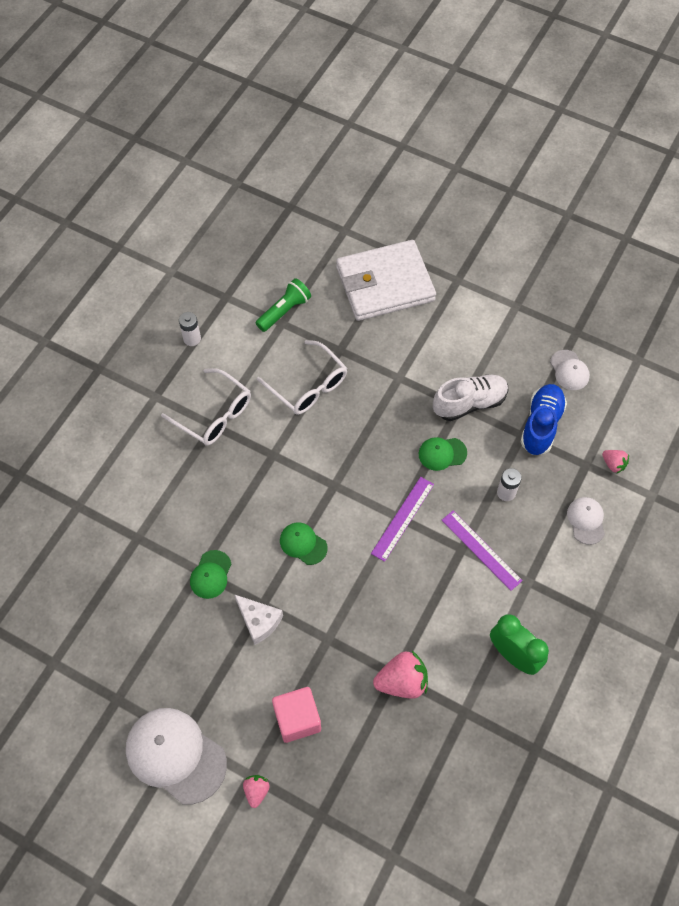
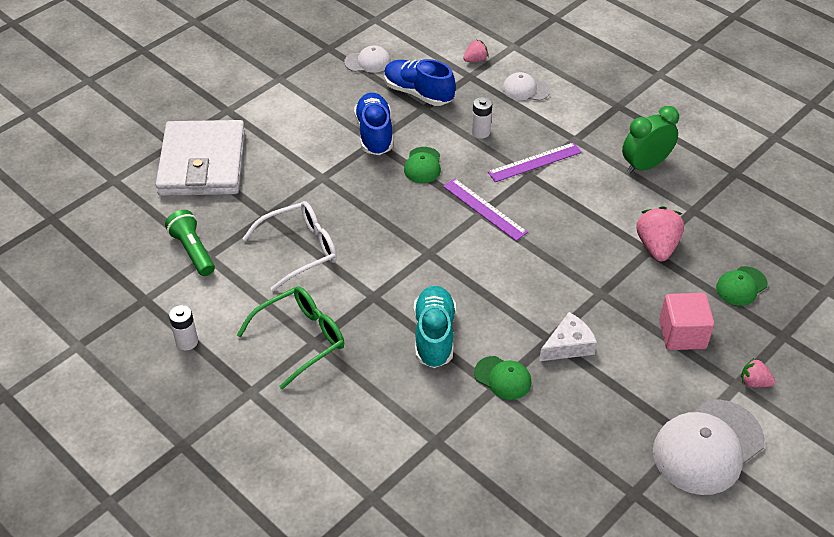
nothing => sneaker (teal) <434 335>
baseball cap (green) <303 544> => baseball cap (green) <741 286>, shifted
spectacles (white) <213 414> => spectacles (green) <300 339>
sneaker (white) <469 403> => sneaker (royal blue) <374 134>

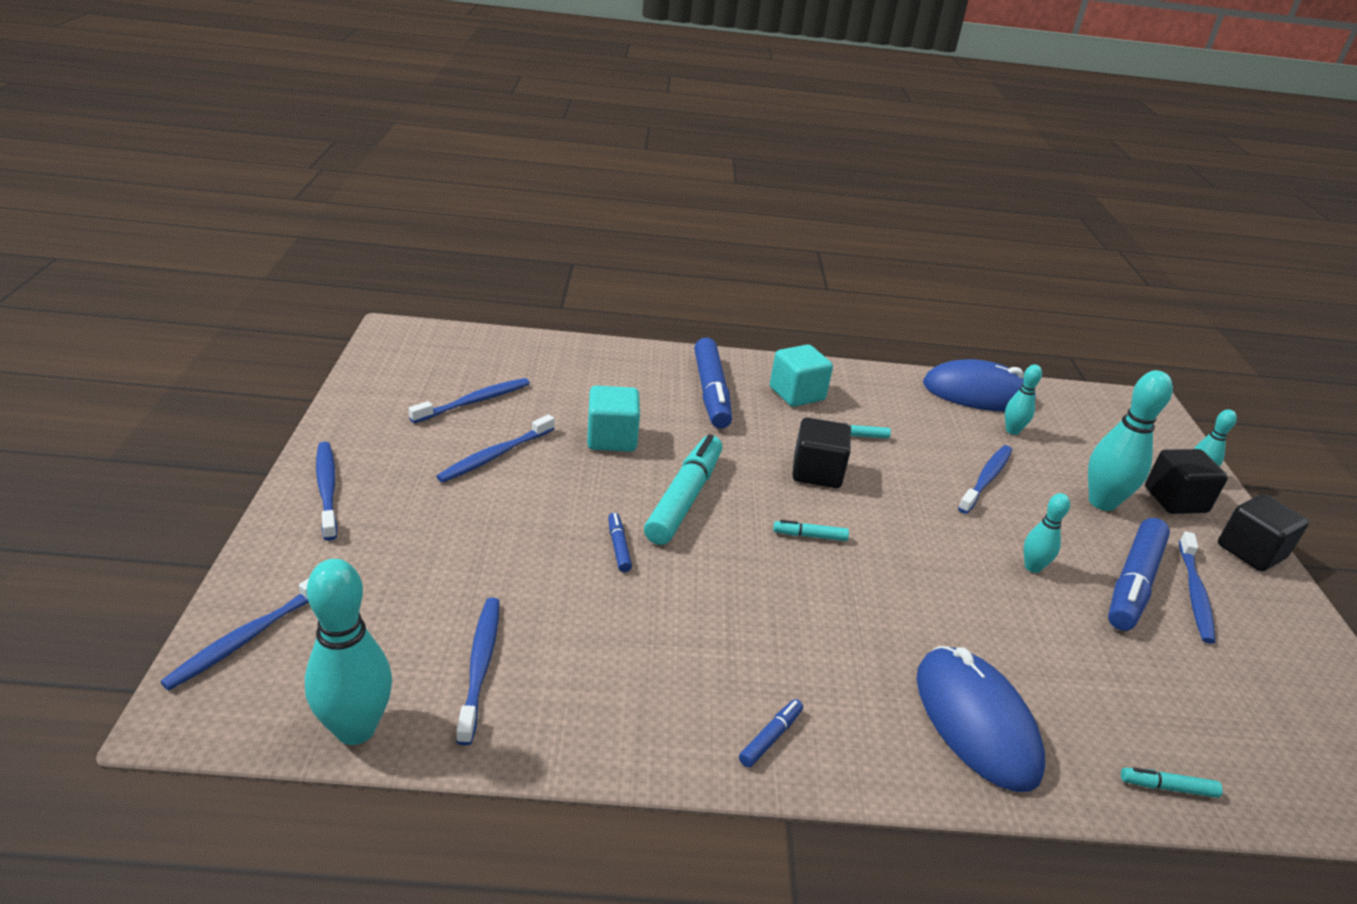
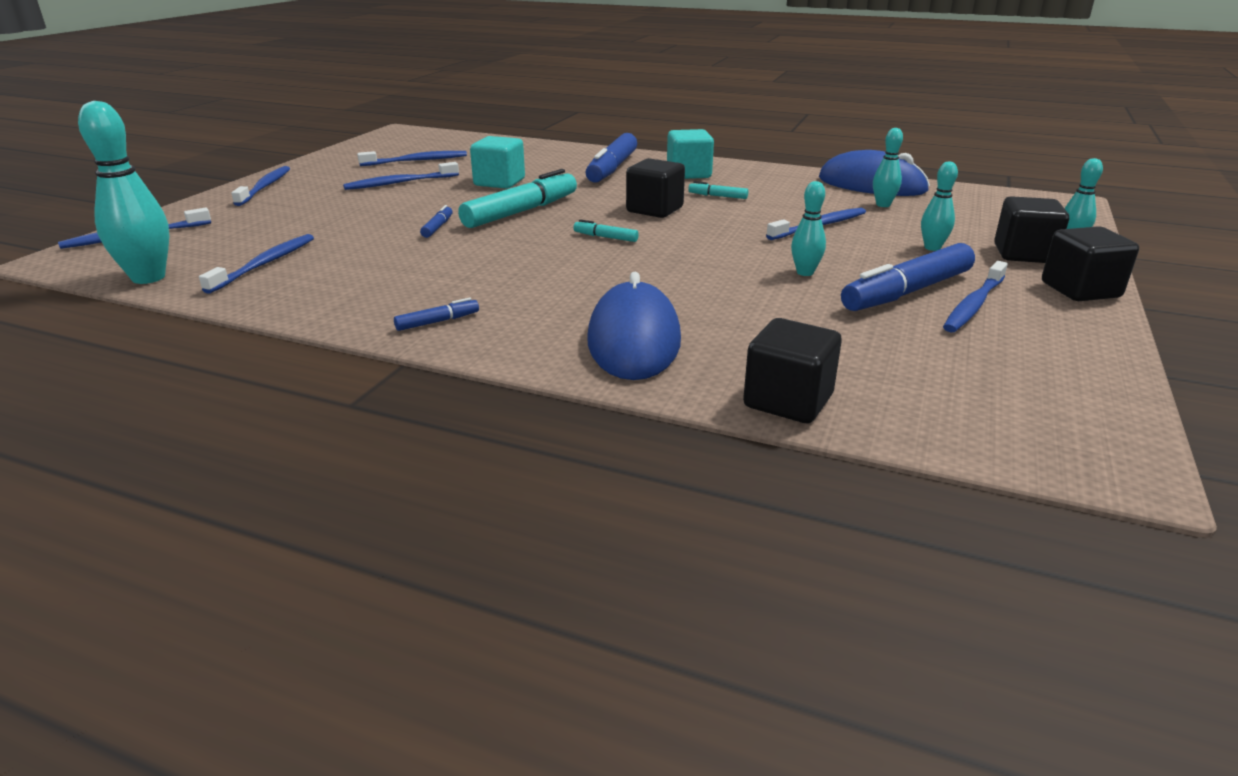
felt pen (teal) <1167 787> => cube (black) <788 401>
tenpin (teal) <1102 502> => tenpin (teal) <932 248>, x0.55

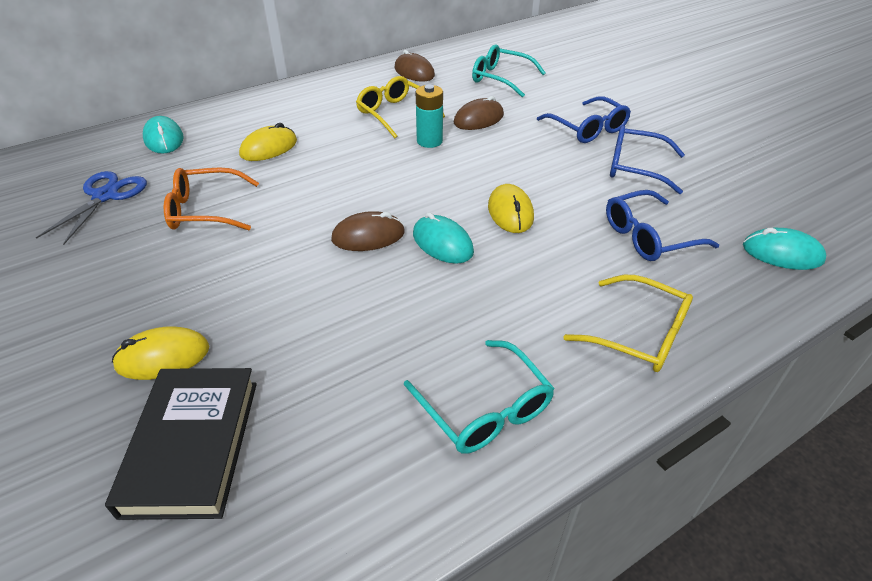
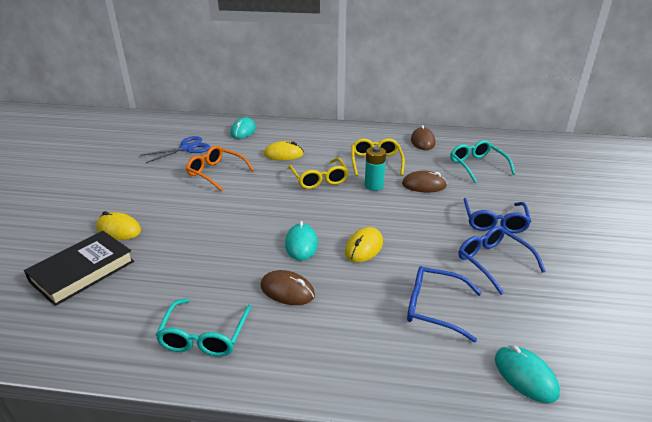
computer mouse (brown) <368 236> => computer mouse (brown) <287 291>, shifted
spectacles (yellow) <639 334> => spectacles (yellow) <319 179>, shifted

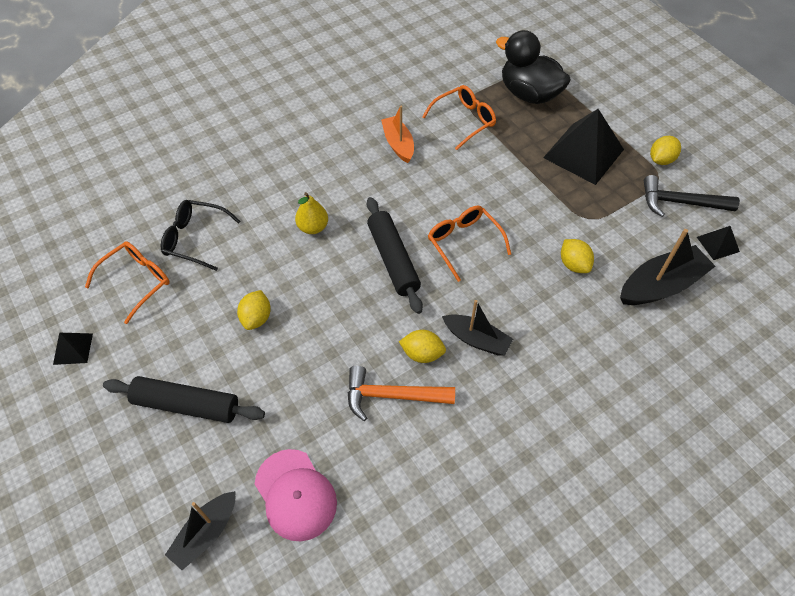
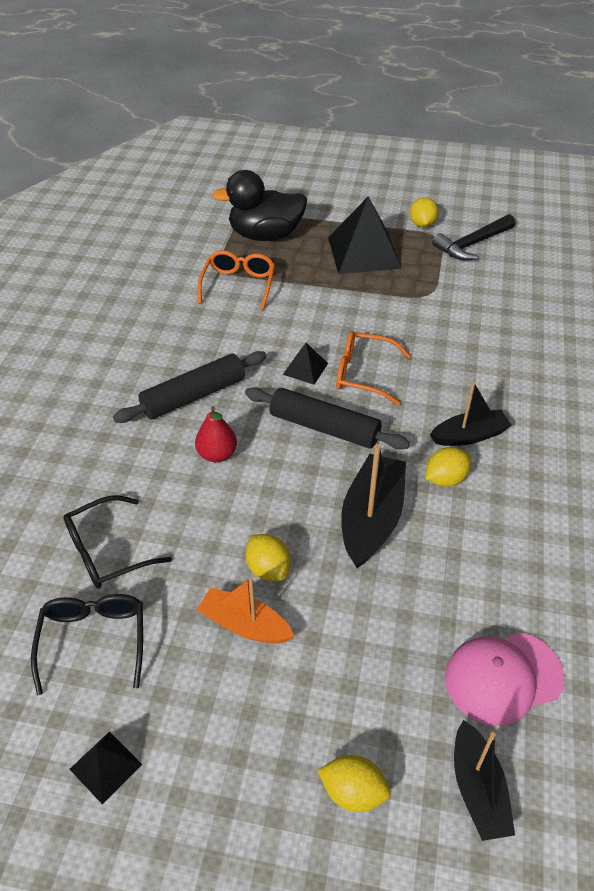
hammer (bright orange) <392 396> => nothing
pastry roller (black) <186 405> => pastry roller (black) <194 396>, shifted
sailboat (bright orange) <398 144> => sailboat (bright orange) <245 625>, shifted
lemon (yellow) <573 264> => lemon (yellow) <353 792>, shifted
sailboat (black) <660 285> => sailboat (black) <371 519>, shifted
solid pyramid (black) <718 244> => solid pyramid (black) <305 369>, shifted
spectacles (bright orange) <136 282> => spectacles (black) <93 641>
pear fruit (yellow) <313 227> => pear fruit (crimson) <217 454>
baseball cap (rosy) <295 494> => baseball cap (rosy) <503 677>, 150 degrees clockwise

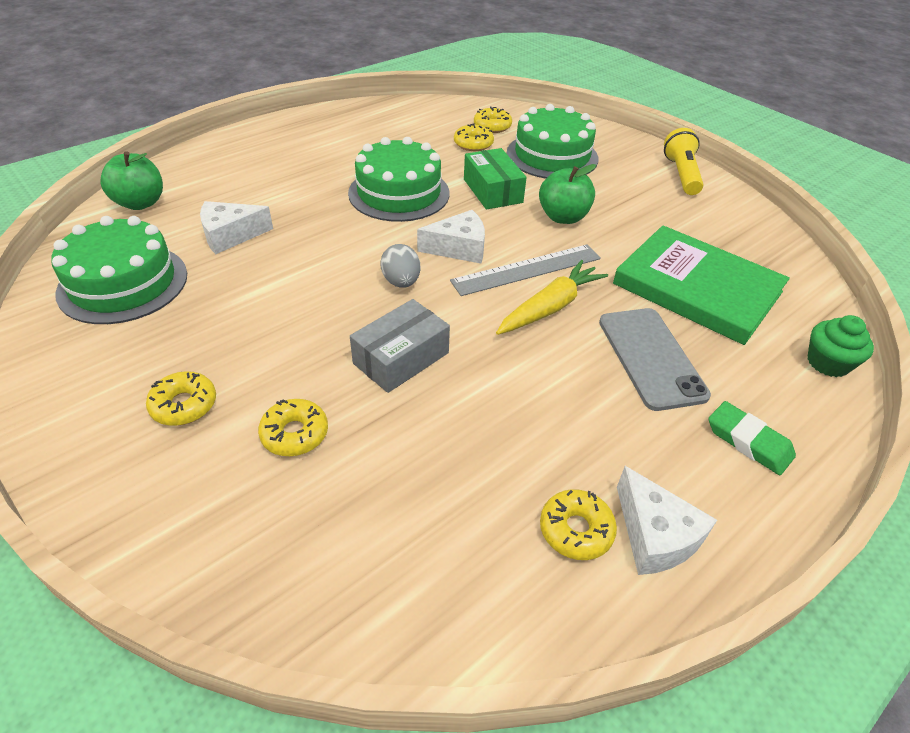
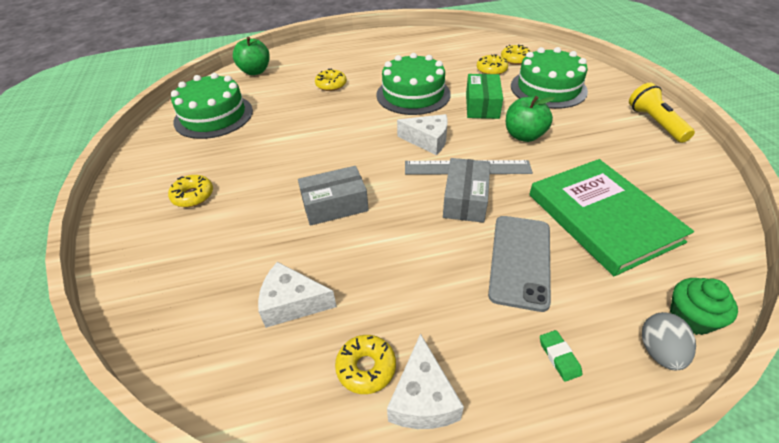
cheese (white) <230 235> => cheese (white) <292 303>, shifted
glazed donut (yellow) <295 434> => glazed donut (yellow) <331 85>, shifted
egg shape (ash-grey) <401 282> => egg shape (ash-grey) <659 351>, shifted
toy carrot (yellow) <550 307> => box (ash-grey) <465 199>
pocket torch (yellow) <681 174> => pocket torch (yellow) <655 123>, 45 degrees counterclockwise
gum eraser (green) <748 441> => gum eraser (green) <559 357>, x0.64

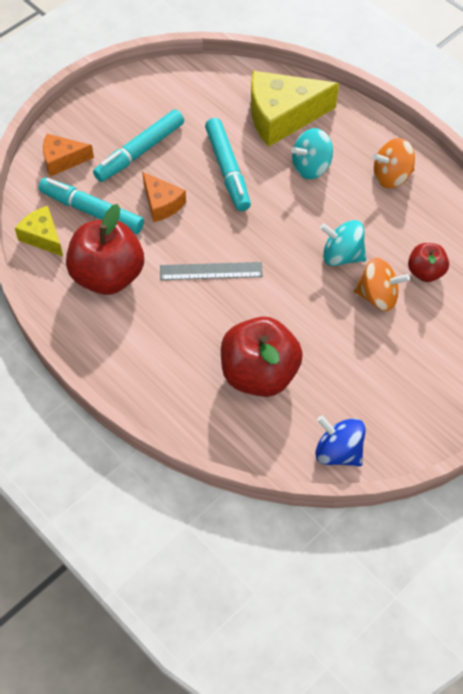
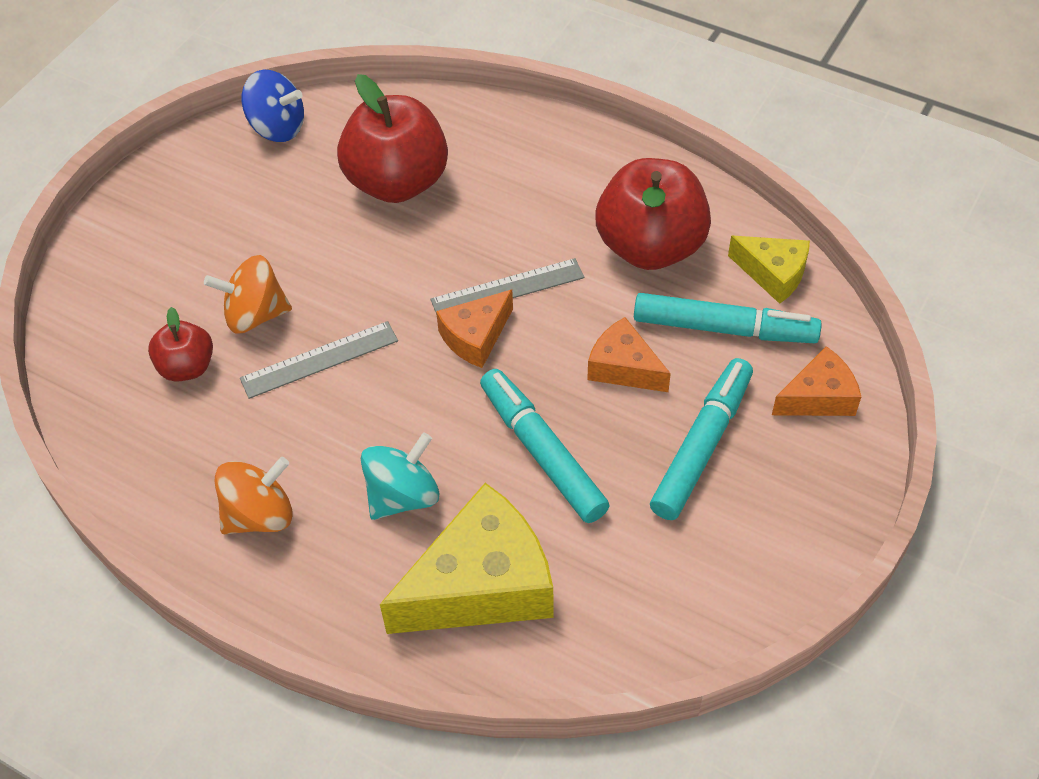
nothing => cheese (bright orange) <475 337>
toy top (teal) <342 255> => ruler (ash-grey) <319 359>

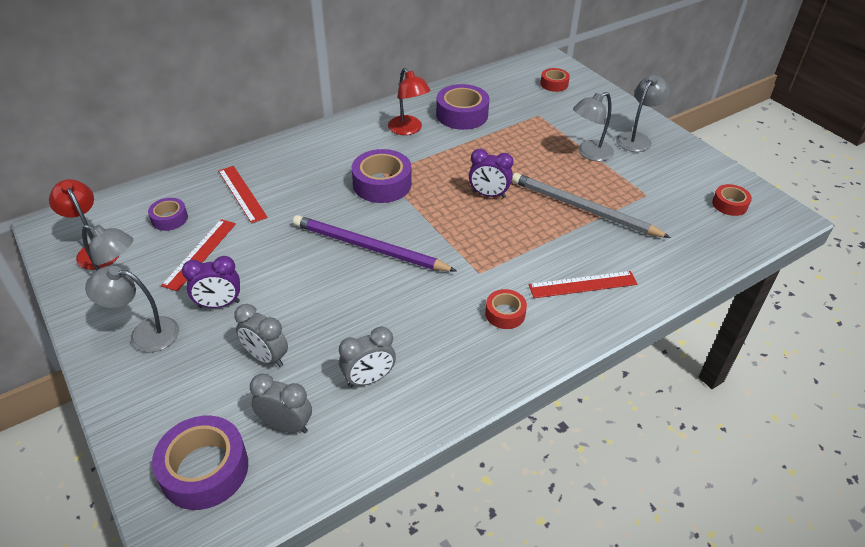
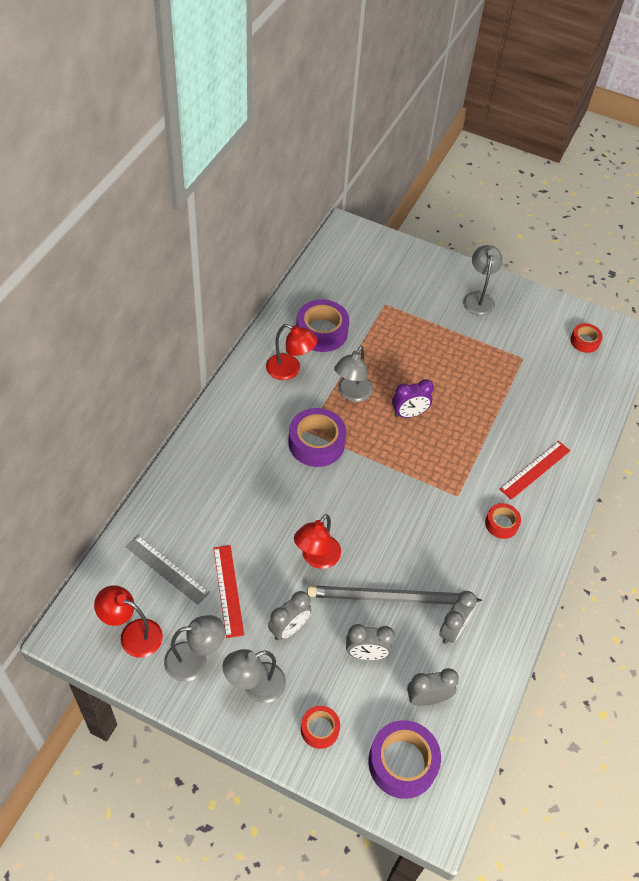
ruler (crimson) <242 193> => nothing
wooden pencil (violet) <369 247> => nothing
nothing => reading lamp (crimson) <316 558>
wooden pencil (ash-grey) <583 208> => wooden pencil (ash-grey) <389 598>, shifted
sticky tape (crimson) <554 84> => sticky tape (crimson) <319 729>, shifted
reading lamp (ash-grey) <589 153> => reading lamp (ash-grey) <351 394>, shifted
sticky tape (violet) <169 219> => ruler (ash-grey) <167 569>
bedside clock (violet) <219 304> => bedside clock (ash-grey) <289 628>

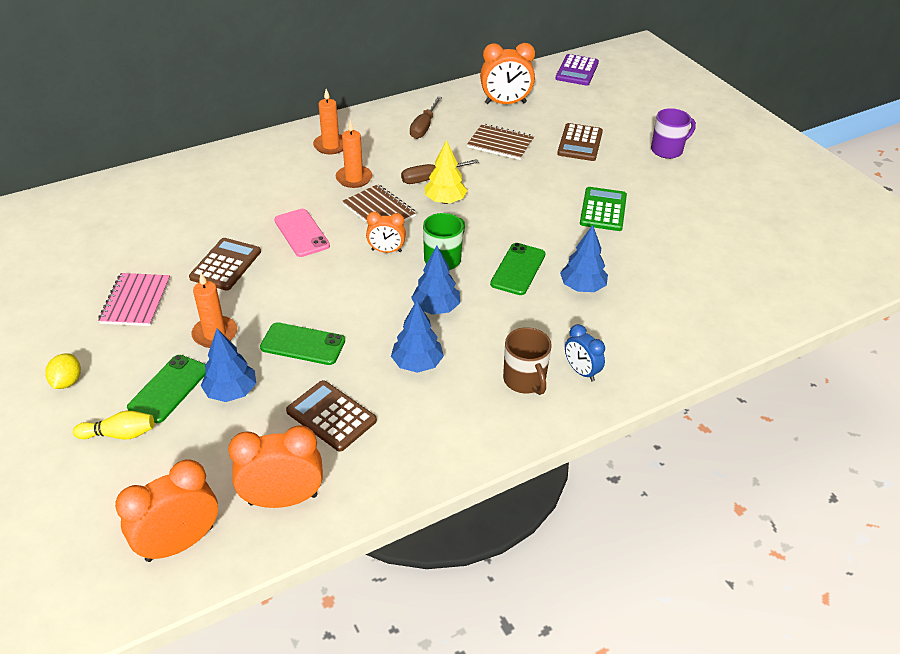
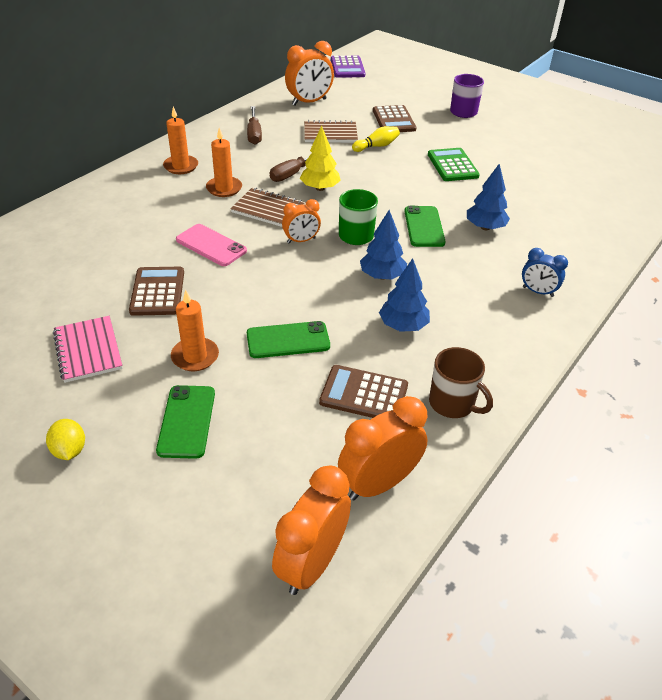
toy tree (royal blue) <231 392> => nothing
tenpin (yellow) <119 434> => tenpin (yellow) <376 146>, shifted
mug (brown) <525 380> => mug (brown) <452 403>, shifted

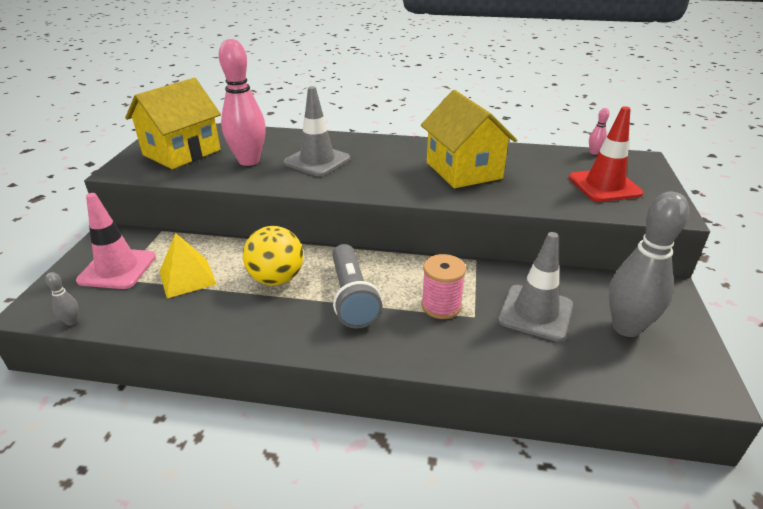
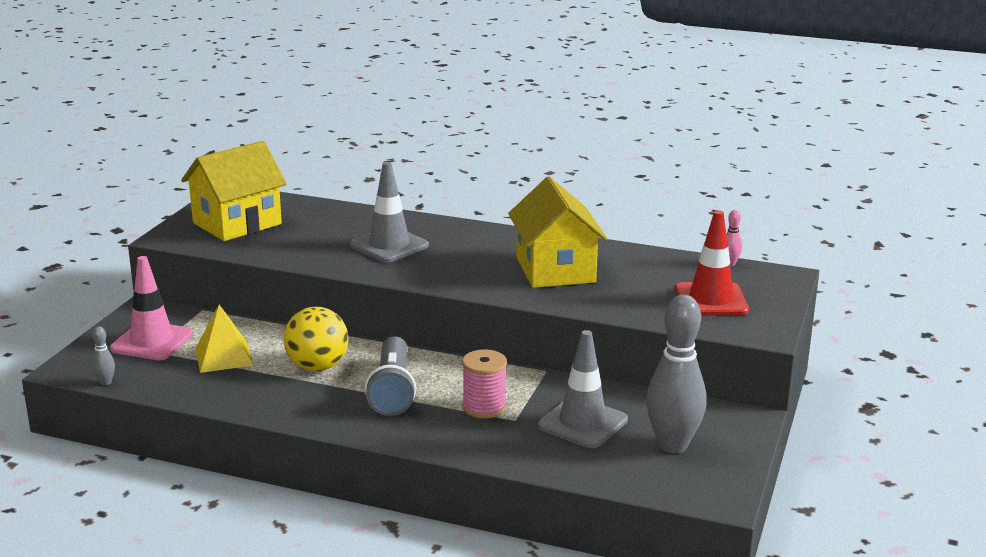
tenpin (rosy) <249 161> => nothing

